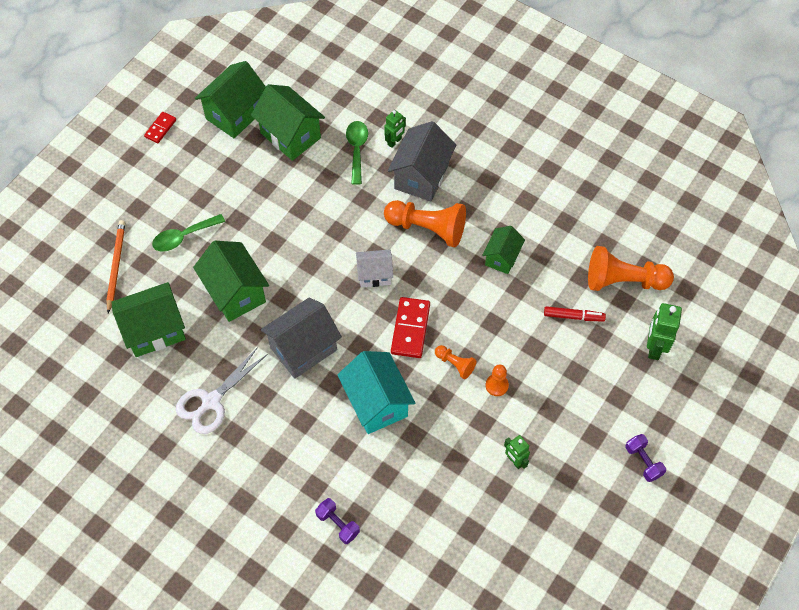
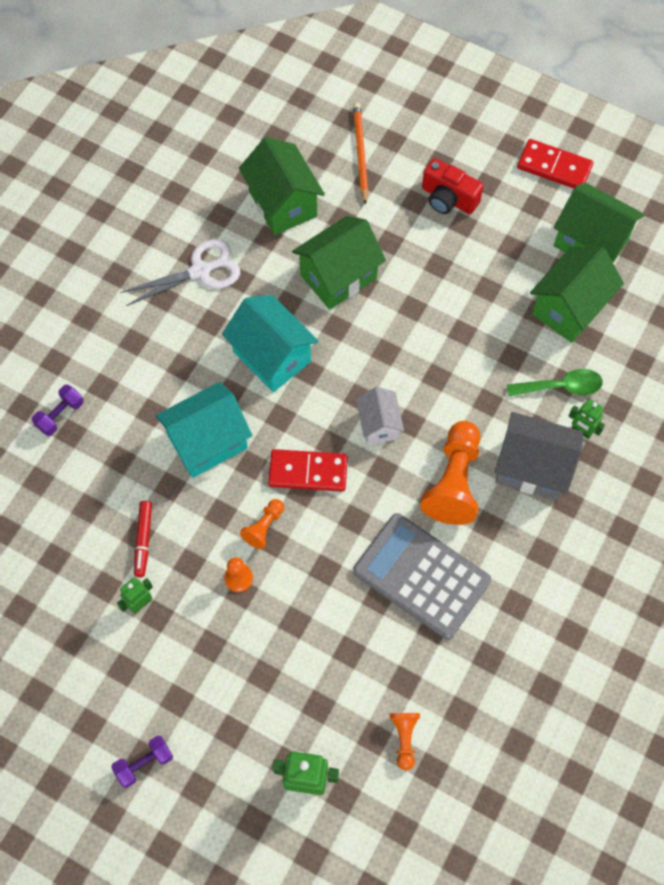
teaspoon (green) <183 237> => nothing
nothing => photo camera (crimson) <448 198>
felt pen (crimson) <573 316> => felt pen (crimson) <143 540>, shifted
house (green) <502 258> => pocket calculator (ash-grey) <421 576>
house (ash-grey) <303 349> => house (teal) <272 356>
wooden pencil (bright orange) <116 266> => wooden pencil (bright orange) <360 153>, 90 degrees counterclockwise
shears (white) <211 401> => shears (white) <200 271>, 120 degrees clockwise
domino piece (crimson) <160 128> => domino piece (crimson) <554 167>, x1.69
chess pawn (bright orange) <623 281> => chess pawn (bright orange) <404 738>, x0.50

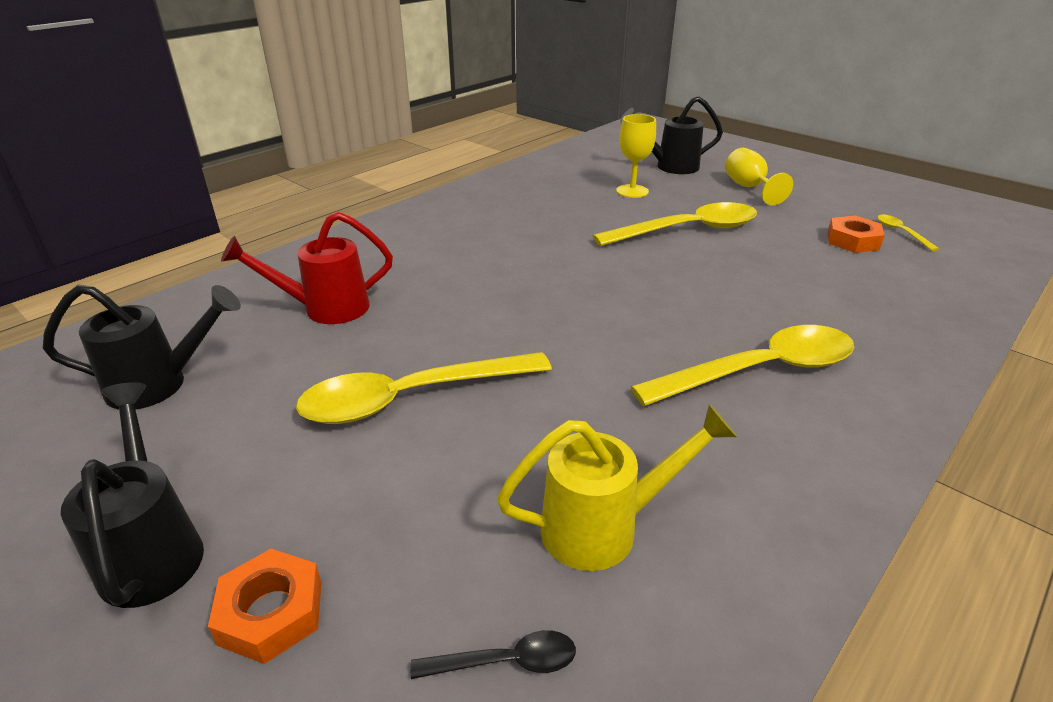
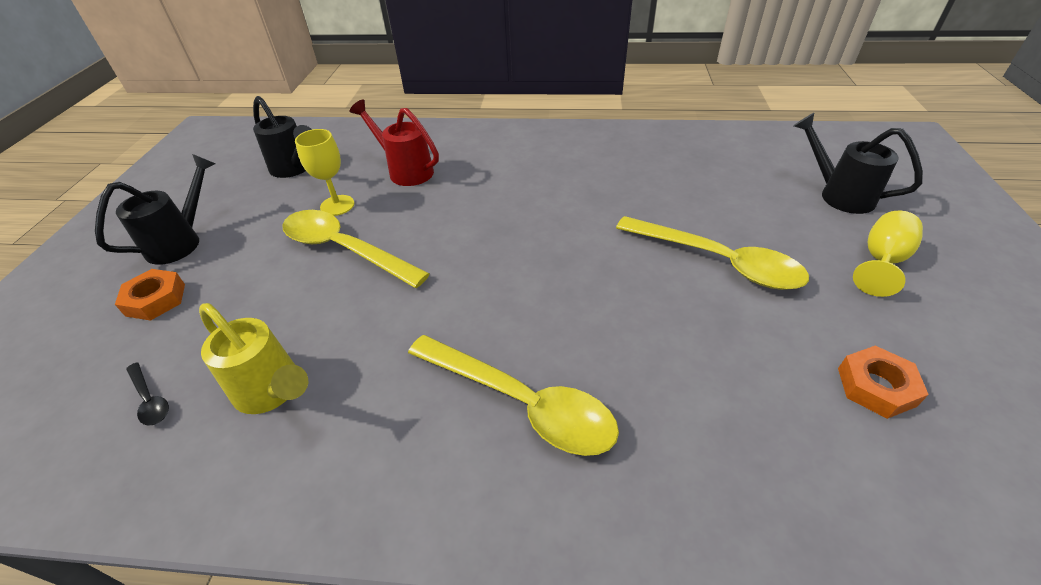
teaspoon (yellow) <901 232> => nothing
chalice (yellow) <632 191> => chalice (yellow) <337 205>, shifted

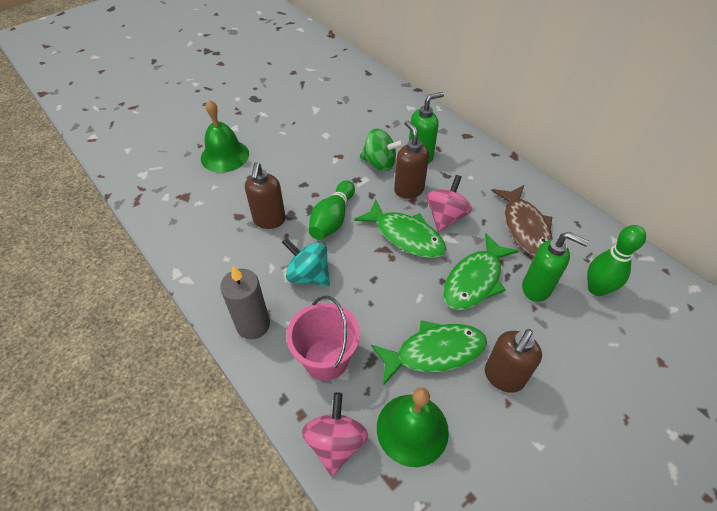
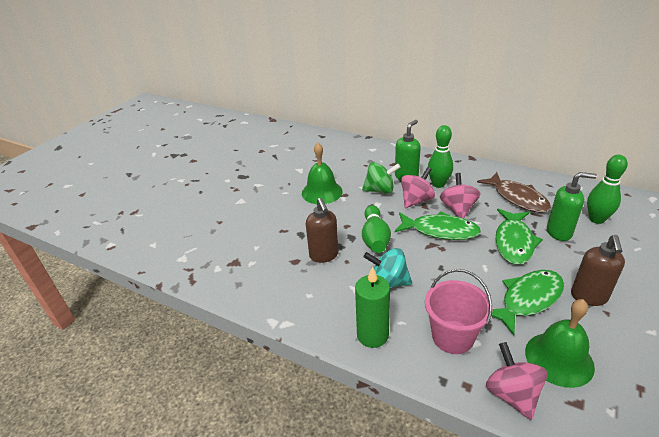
nothing => tenpin (green) <438 184>
school bell (green) <225 156> => school bell (green) <322 192>, shifted
soap dispenser (brown) <408 190> => toy top (rosy) <416 200>
pillar candle (ash-grey) <253 325> => pillar candle (green) <372 335>

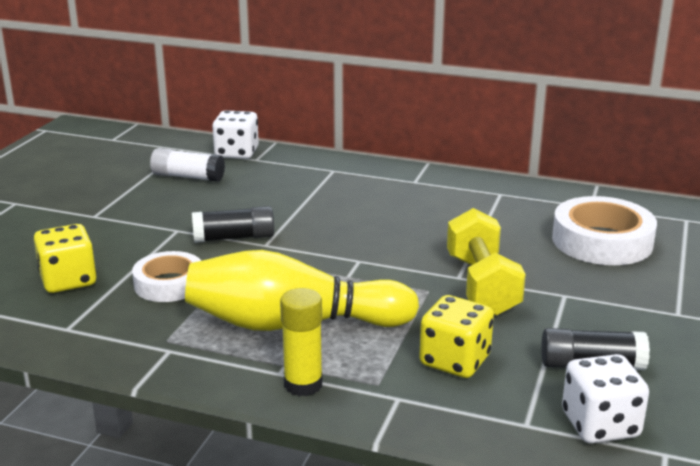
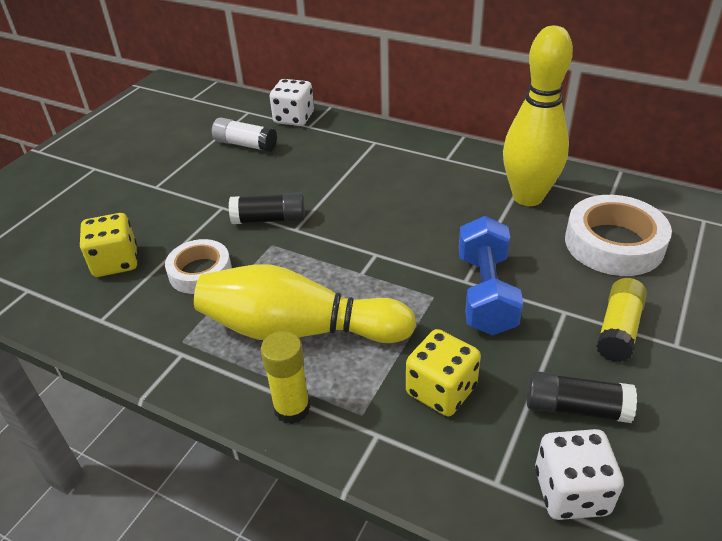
nothing => tenpin (yellow) <528 197>
nothing => glue (yellow) <618 329>
dumbbell (yellow) <482 285> => dumbbell (royal blue) <485 293>

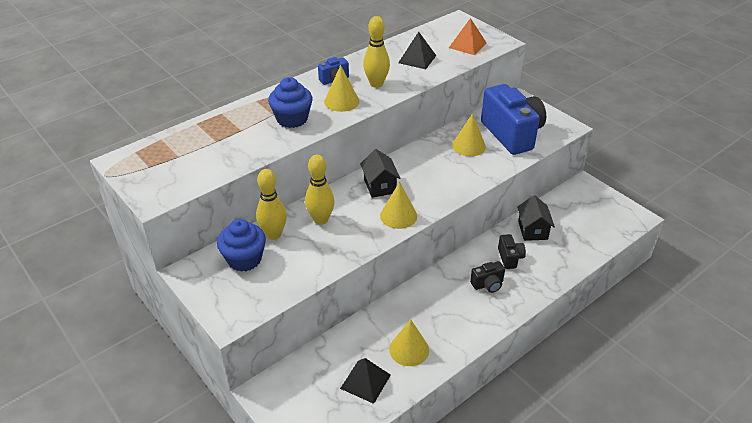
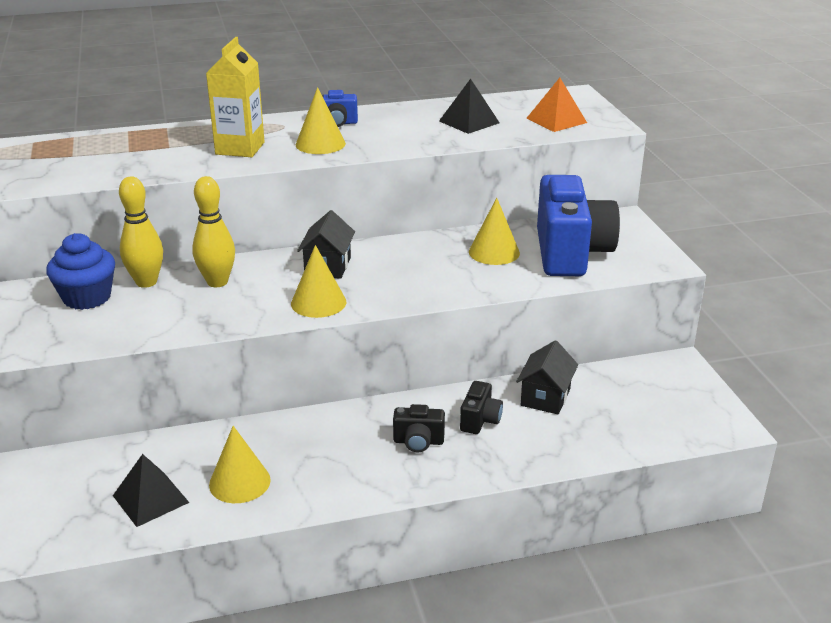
tenpin (yellow) <376 84> => nothing
fairy cake (royal blue) <292 119> => milk carton (yellow) <240 148>

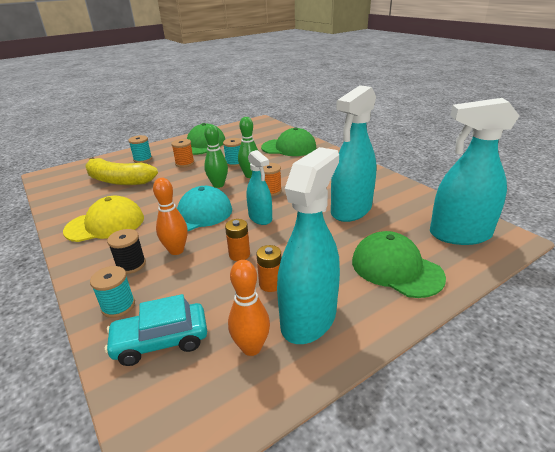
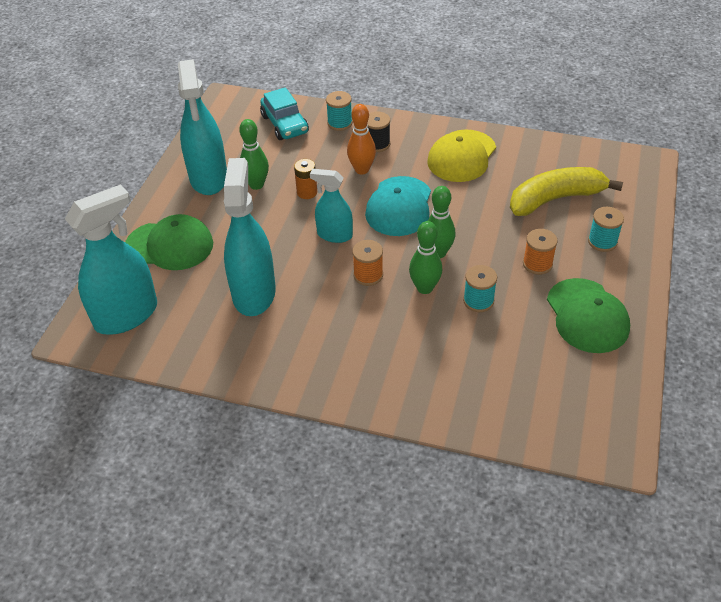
tenpin (bright orange) <251 347> => nothing
baseball cap (green) <289 147> => nothing
battery (bright orange) <270 284> => tenpin (green) <256 185>
car (teal) <161 341> => car (teal) <285 124>, 120 degrees clockwise

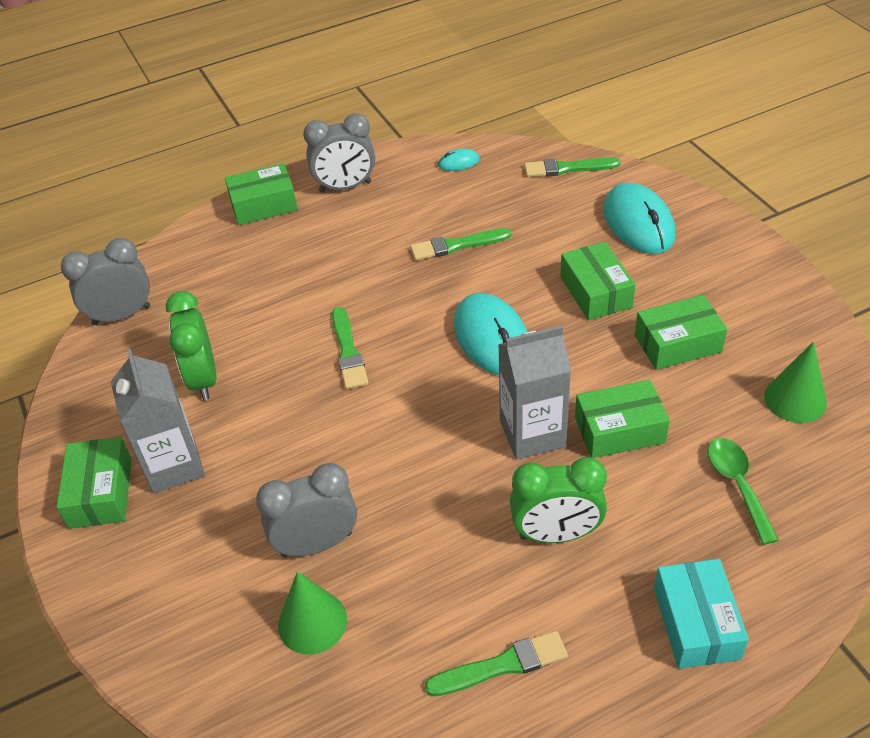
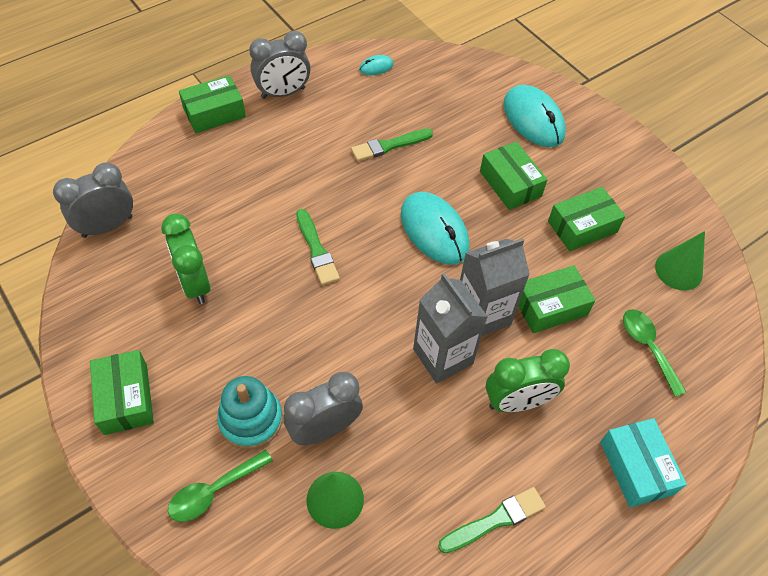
paintbrush (green) <567 168> => nothing
nothing => teaspoon (green) <214 491>
nothing => stacking toy (teal) <251 420>
milk carton (ash-grey) <174 465> => milk carton (ash-grey) <443 356>, shifted

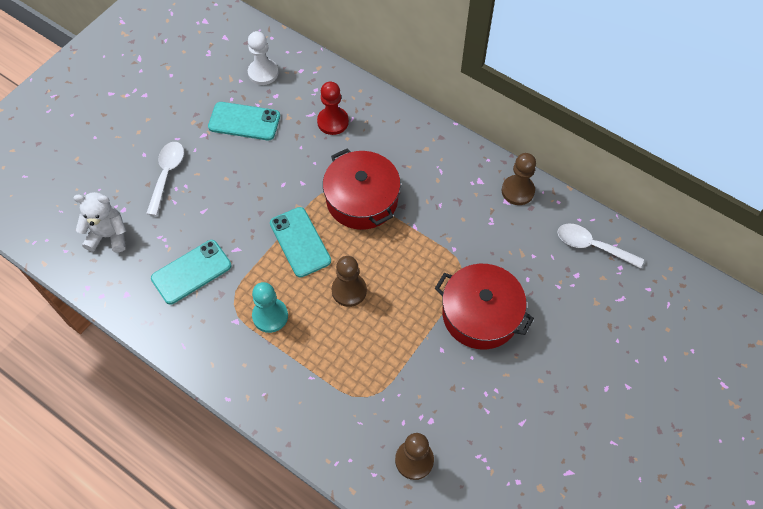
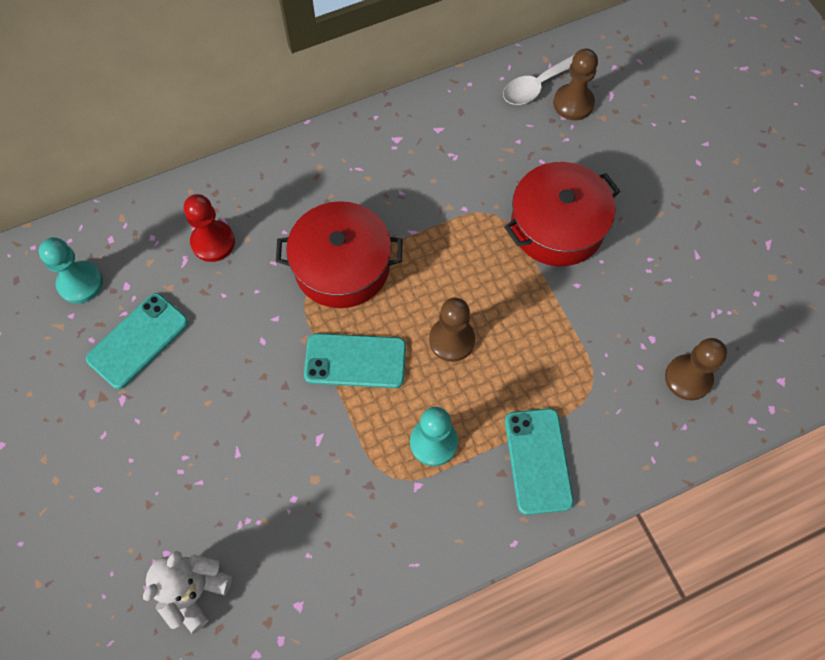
teaspoon (white) <167 174> => nothing
phone (teal) <191 272> => phone (teal) <538 461>, shifted
chess pawn (brown) <517 191> => chess pawn (brown) <573 103>, shifted
chess pawn (white) <263 73> => chess pawn (teal) <80 283>

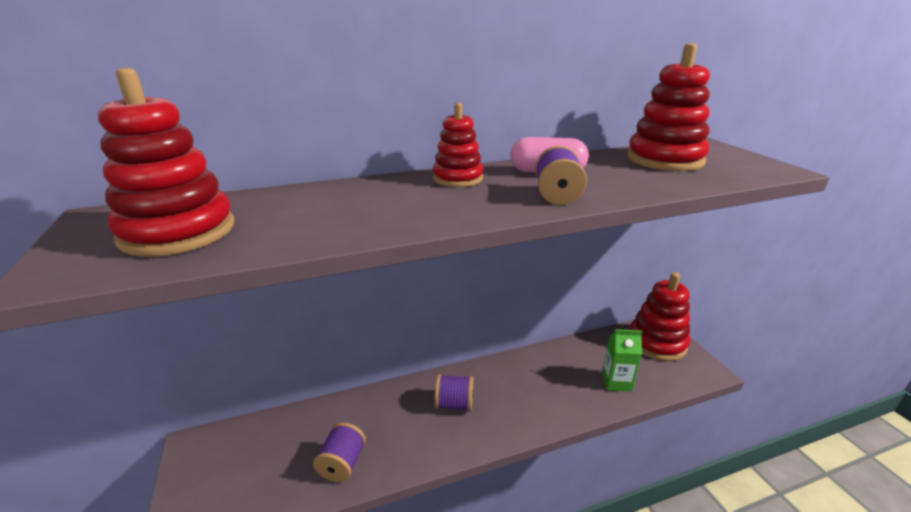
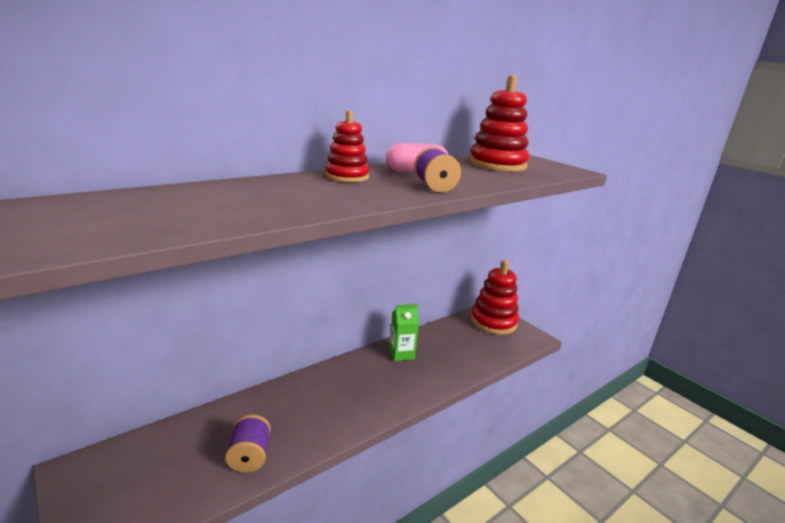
stacking toy (crimson) <178 232> => nothing
spool (violet) <454 404> => nothing
milk carton (green) <616 382> => milk carton (green) <401 354>, shifted

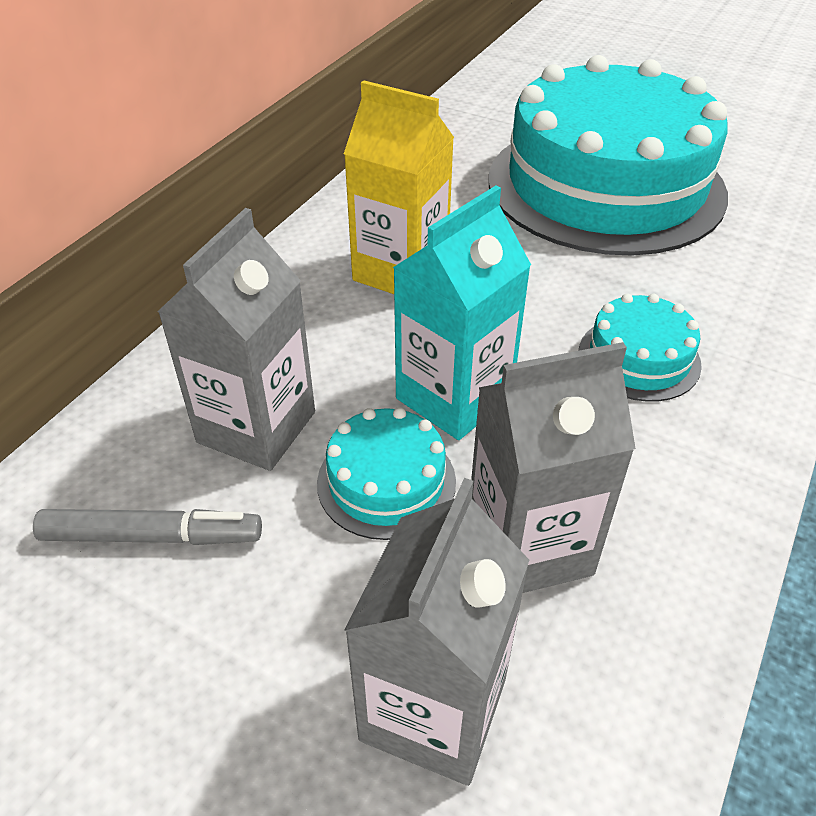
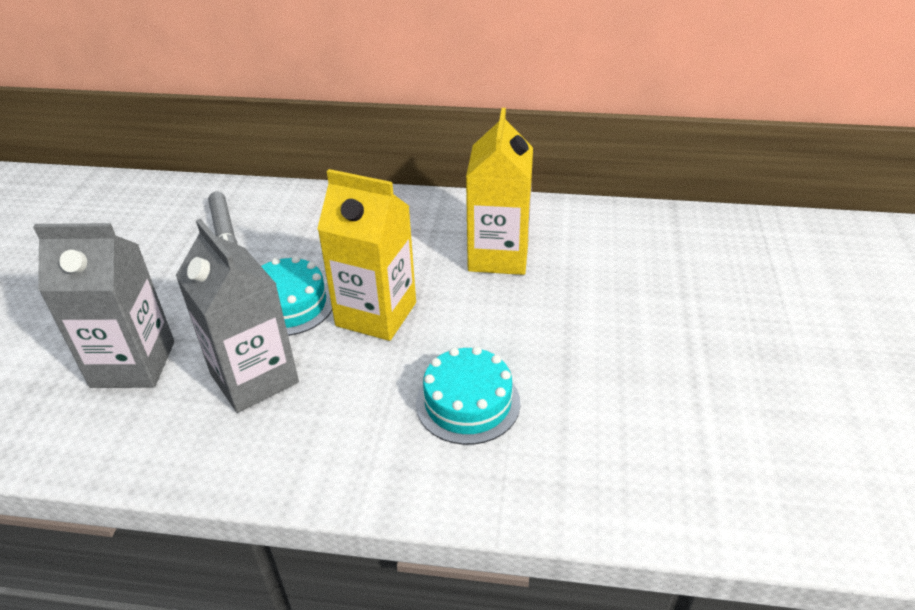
milk carton (ash-grey) <256 427> => nothing
gateau (teal) <605 185> => nothing
milk carton (teal) <454 397> => milk carton (yellow) <376 314>

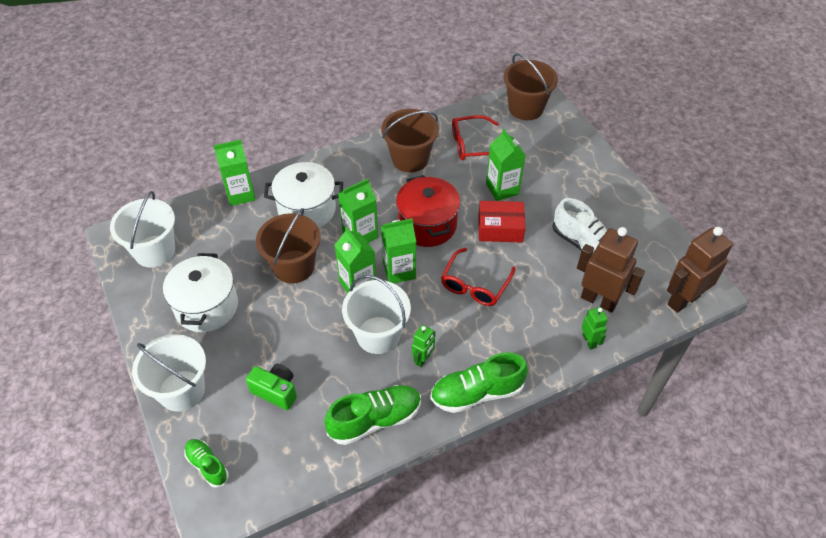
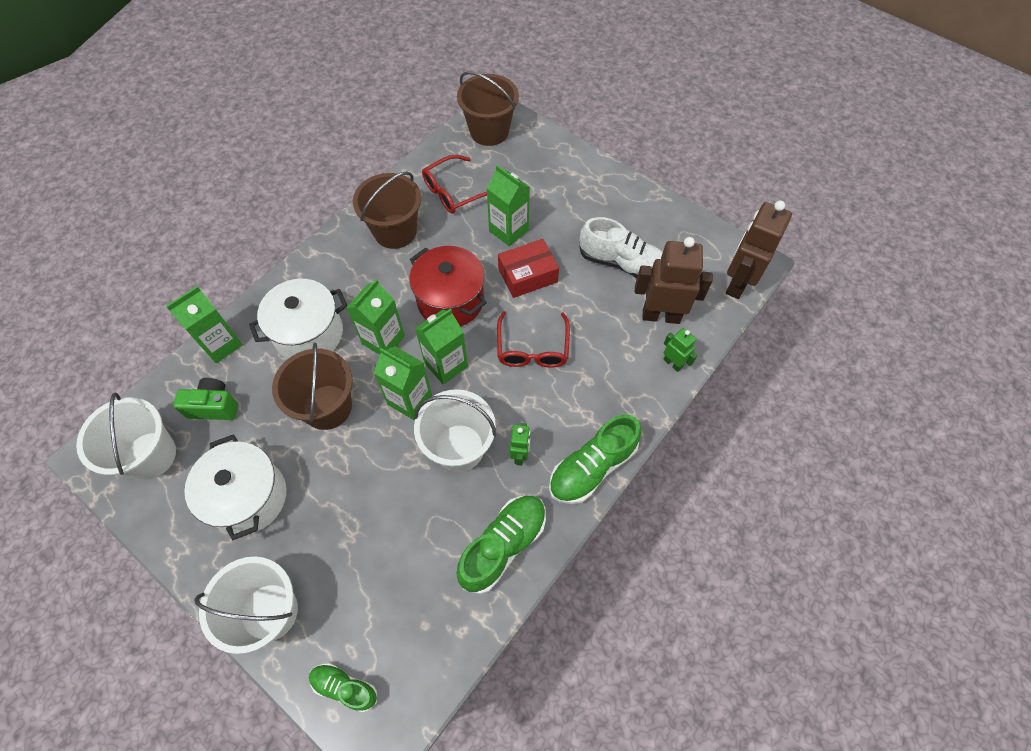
photo camera (green) <276 391> => photo camera (green) <214 406>, shifted

